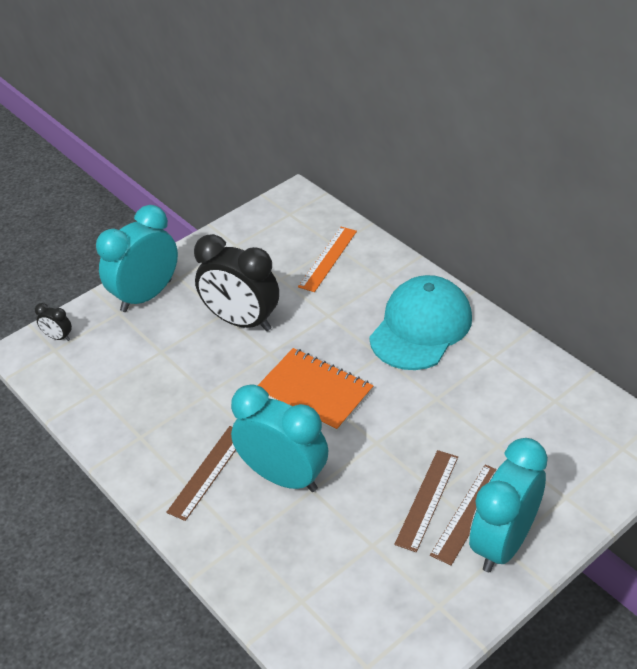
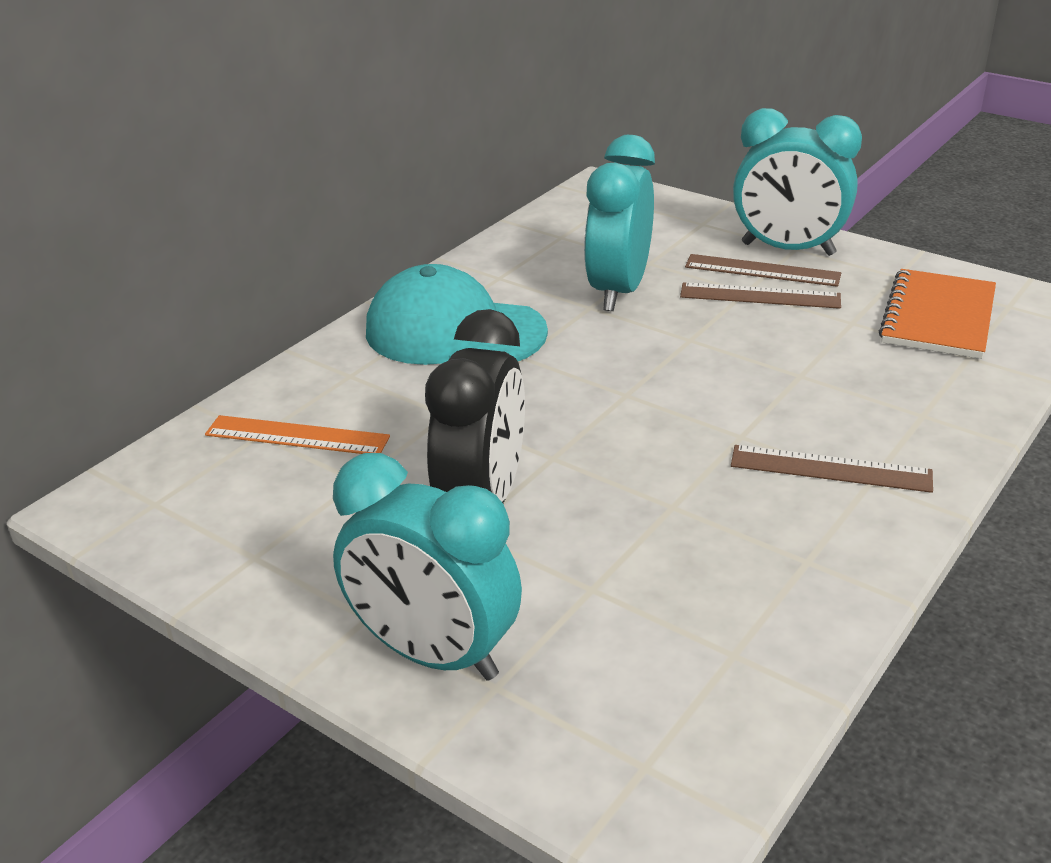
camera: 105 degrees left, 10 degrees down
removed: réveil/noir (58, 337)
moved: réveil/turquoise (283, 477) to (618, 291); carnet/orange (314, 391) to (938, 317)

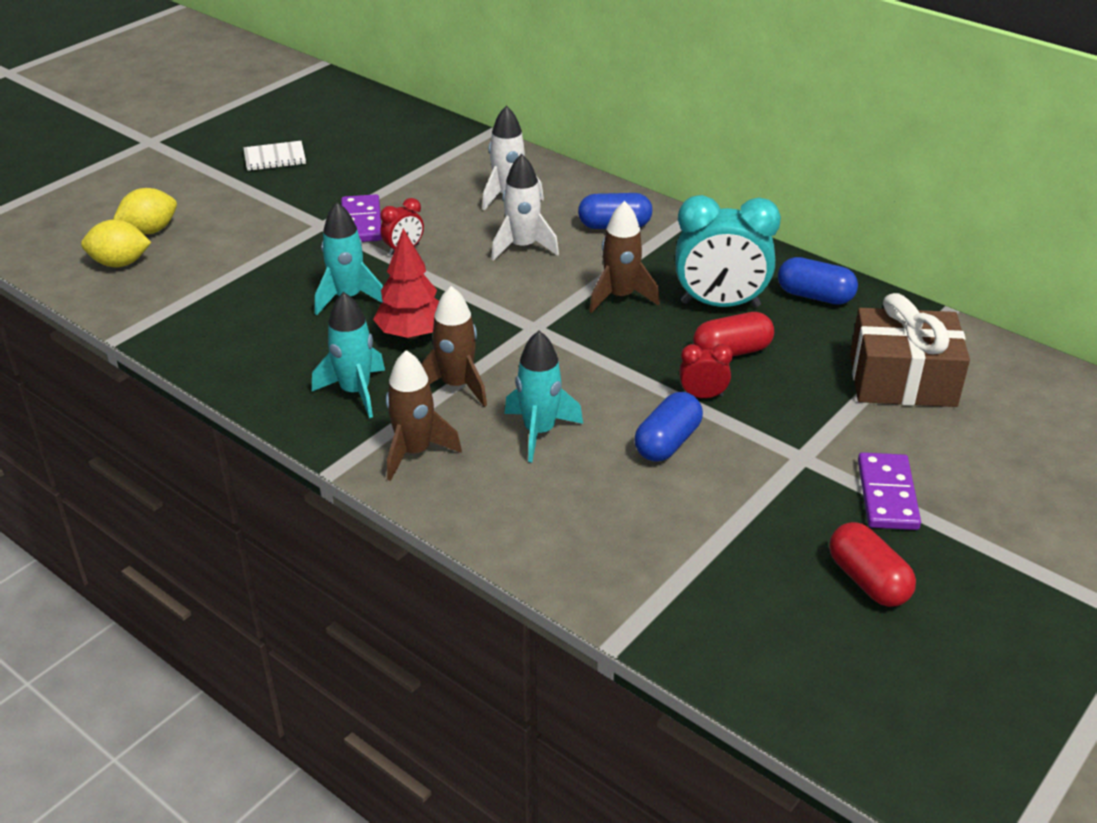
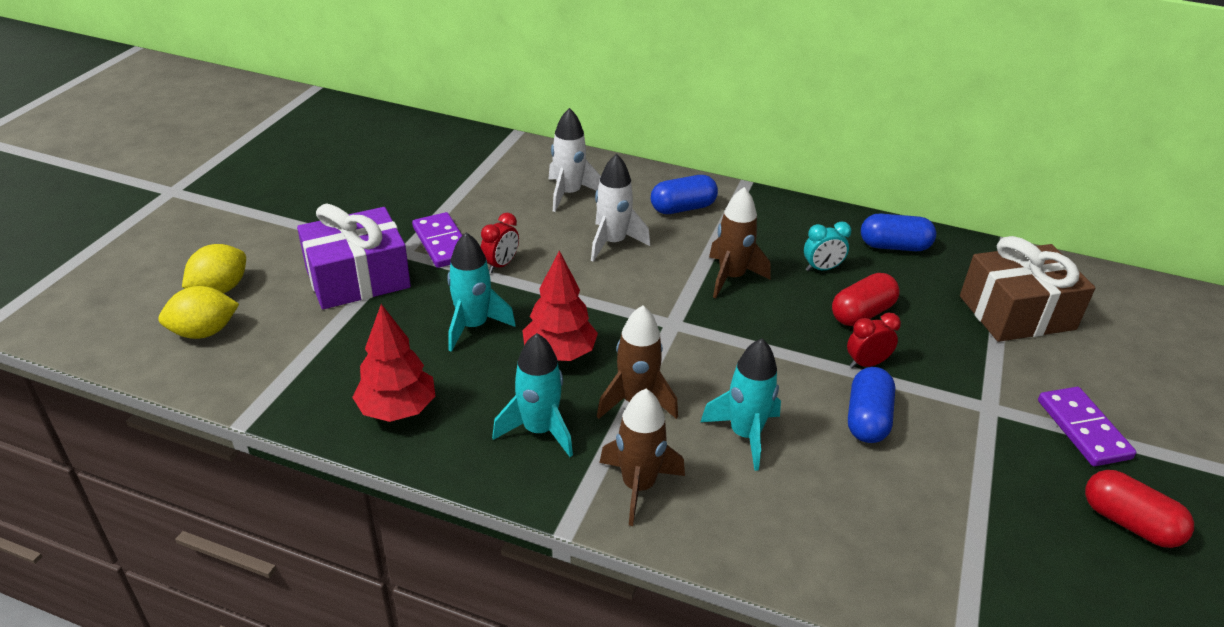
camera: 20 degrees left, 0 degrees up
removed: carnet/blanc (275, 158)
added: cadeau/violet (358, 278); arbre/rouge (397, 409)
resized: réveil/turquoise (720, 304) = (822, 269) x0.47

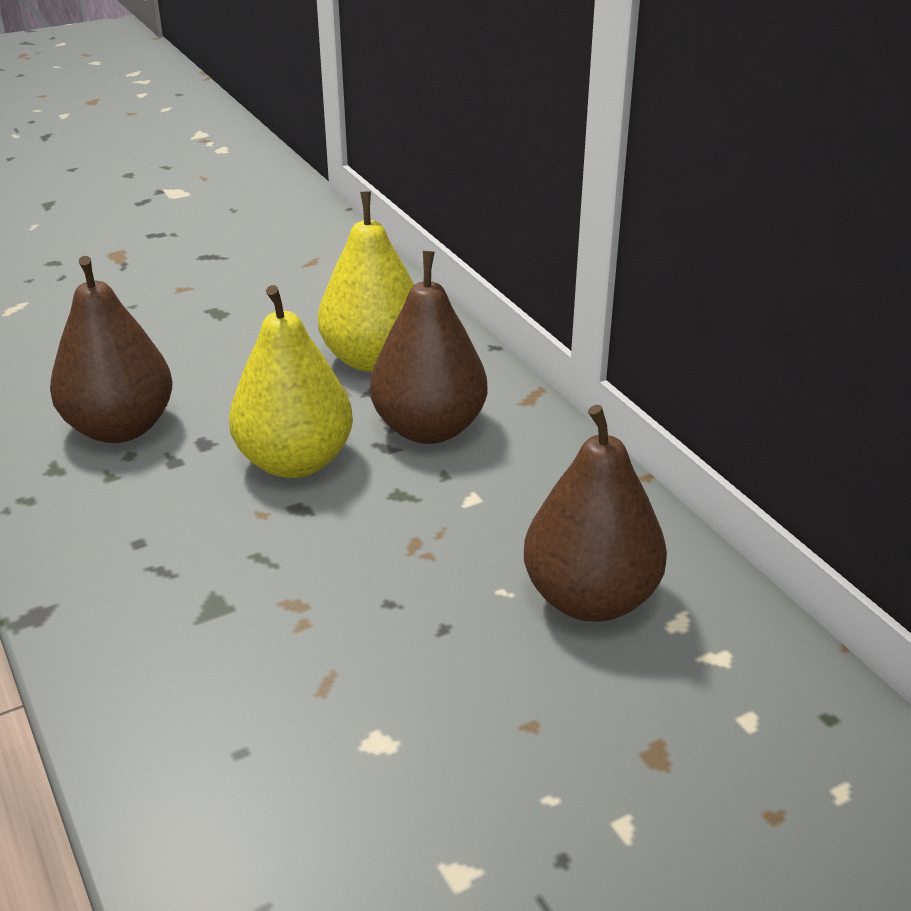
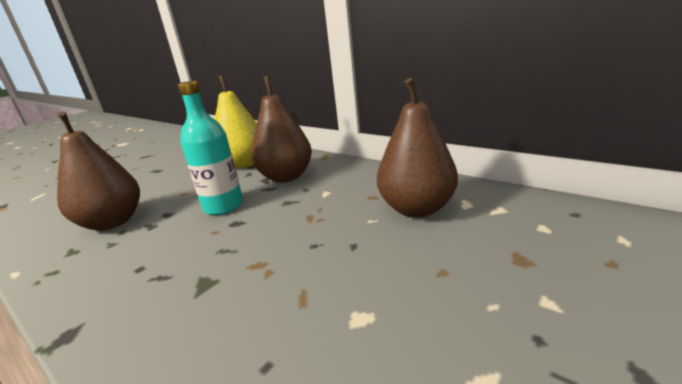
camera: 20 degrees left, 10 degrees down
replaced: poire/jaune (295, 461) to bouteille/turquoise (223, 206)

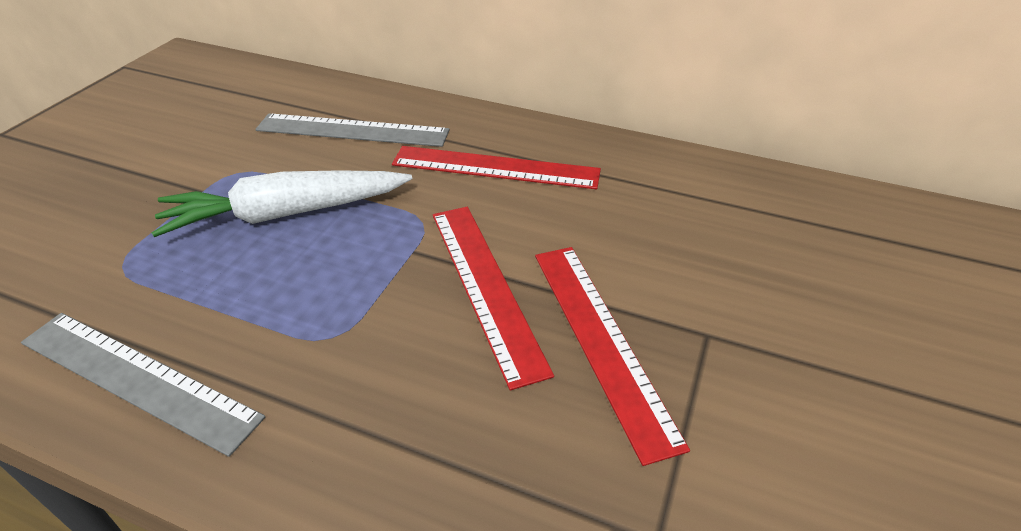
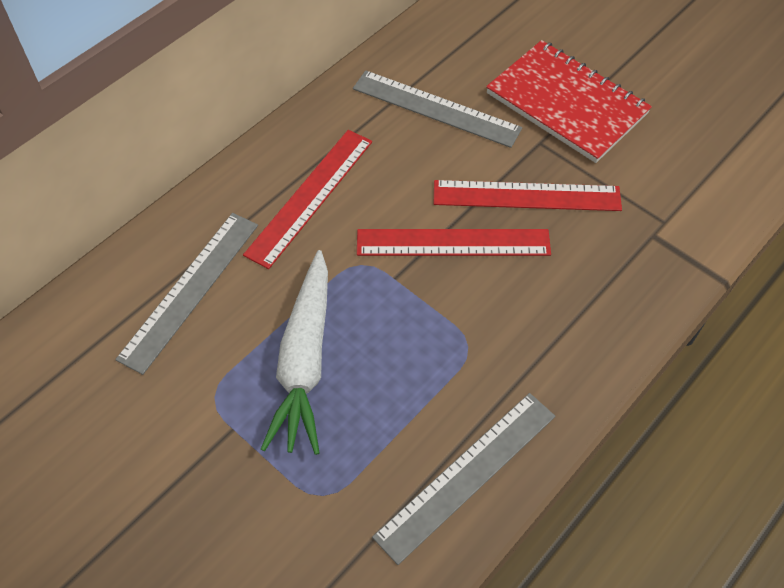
camera: 70 degrees left, 15 degrees up
added: règle/gris (436, 108); carnet/rouge (566, 103)

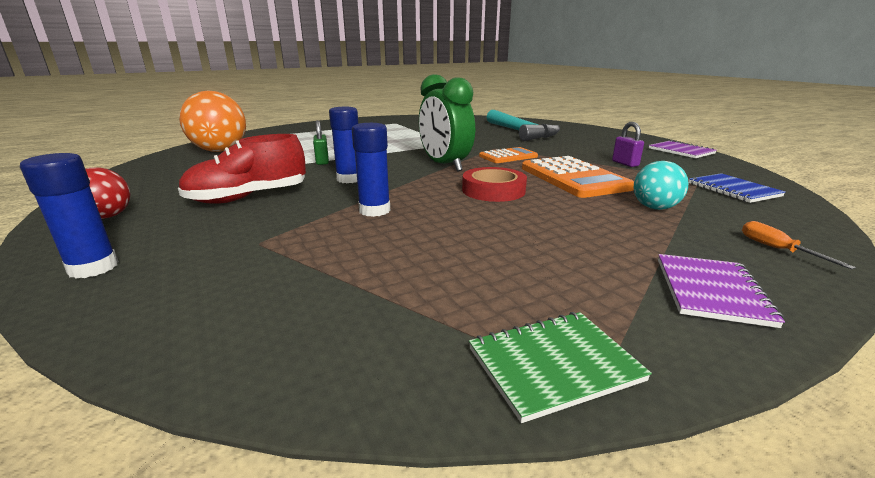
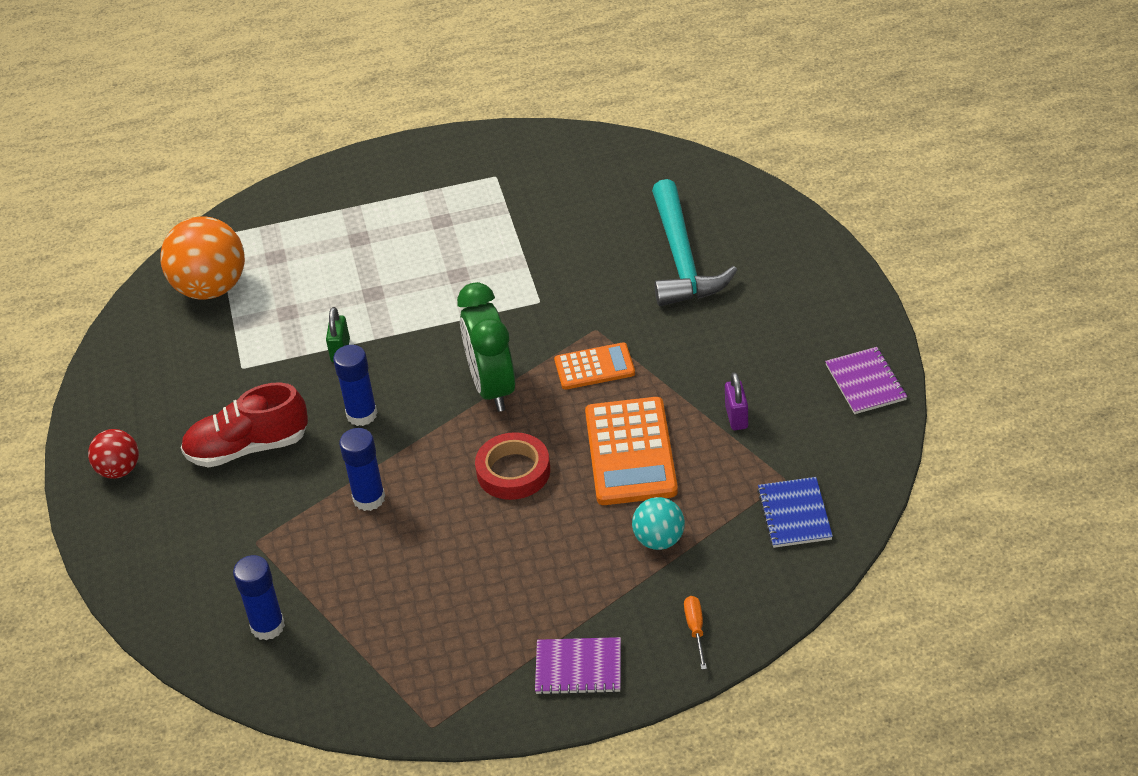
camera: 20 degrees right, 20 degrees up
removed: carnet/vert (554, 364)
moved: bâton de colle/bleu (93, 268) to (267, 626)
turned: carnet/violet (710, 290) = (578, 668) 60 degrees clockwise

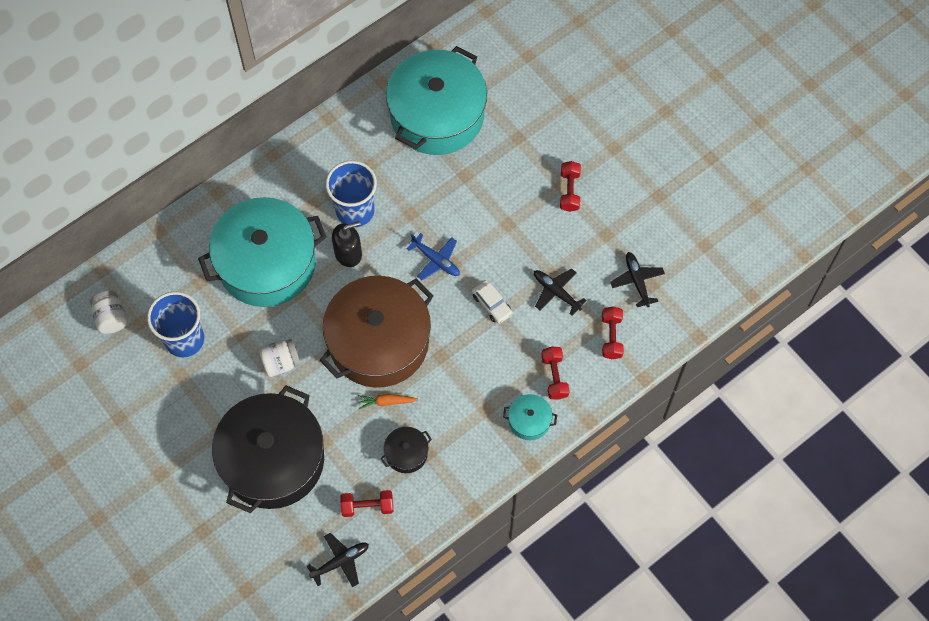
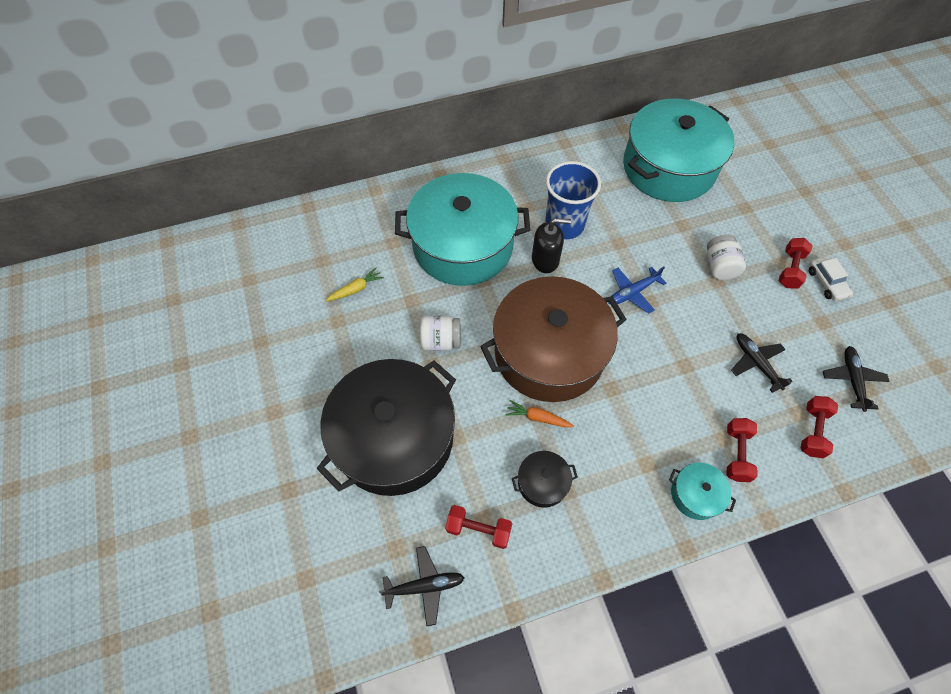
camera: 20 degrees right, 5 degrees down
moved: bocal/blanc (111, 318) to (719, 267); voiture/blanc (492, 304) to (826, 283)
replaced: gobelet/bleu (184, 339) to carotte/jaune (356, 289)
turned: avion/bleu (436, 260) = (632, 292) 90 degrees clockwise

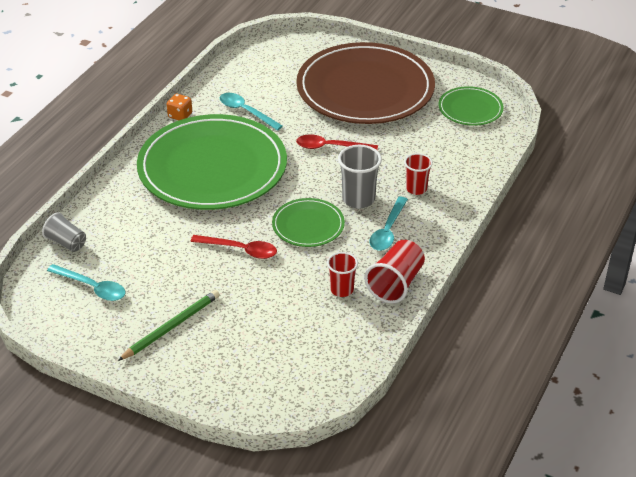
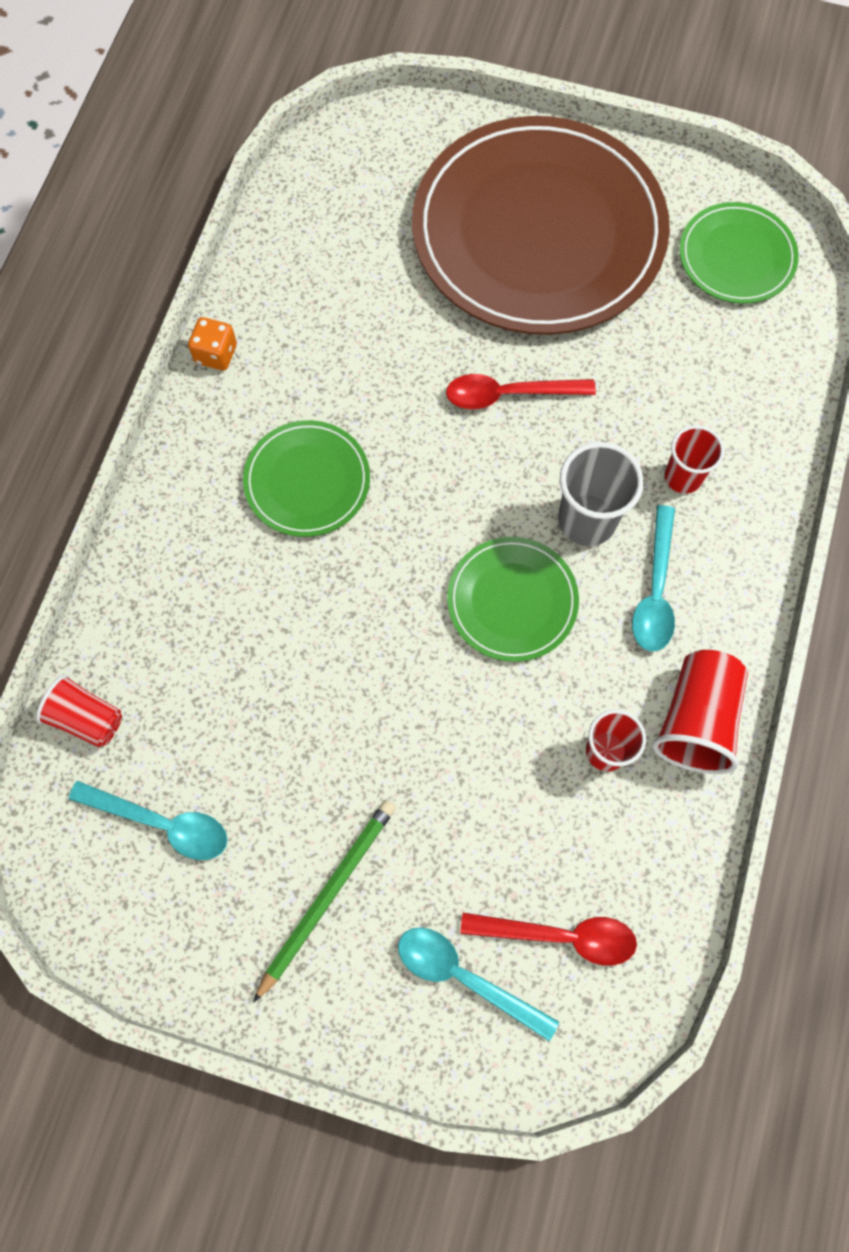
camera: 10 degrees left, 30 degrees up
moved: cuillère/rouge (240, 250) to (560, 936); cuillère/turquoise (246, 112) to (465, 977)
recoloured: gobelet/gris (66, 242) to gobelet/rouge (87, 718)
resized: assiette/vert (212, 167) = (307, 481) x0.46

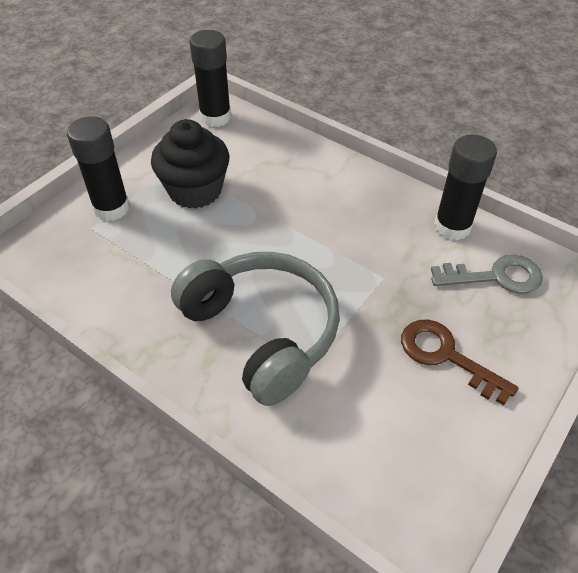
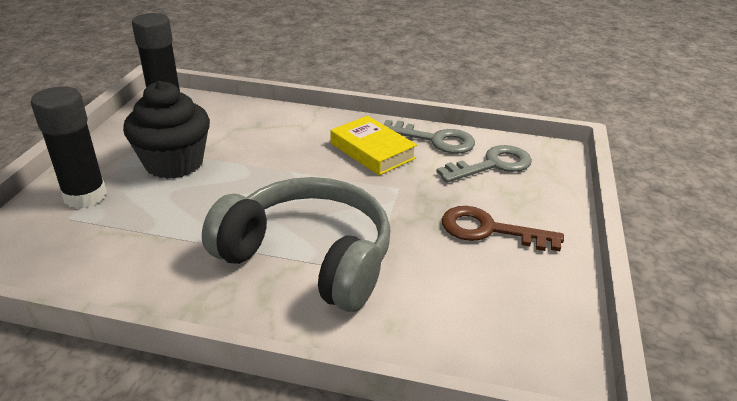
camera: 25 degrees left, 15 degrees down
added: livre/jaune (372, 151)
replaced: bâton de colle/noir (452, 227) to clé/gris (435, 140)

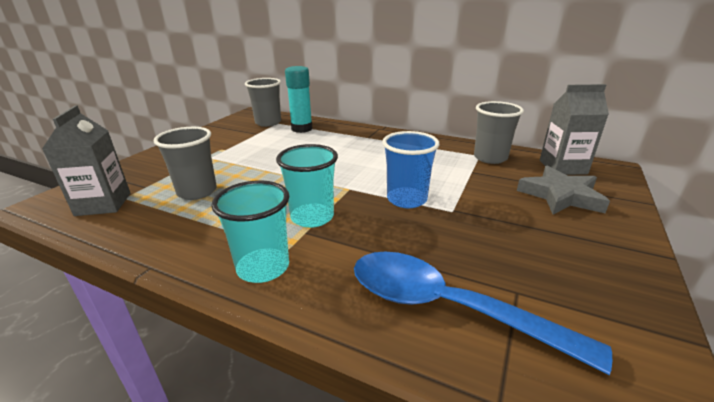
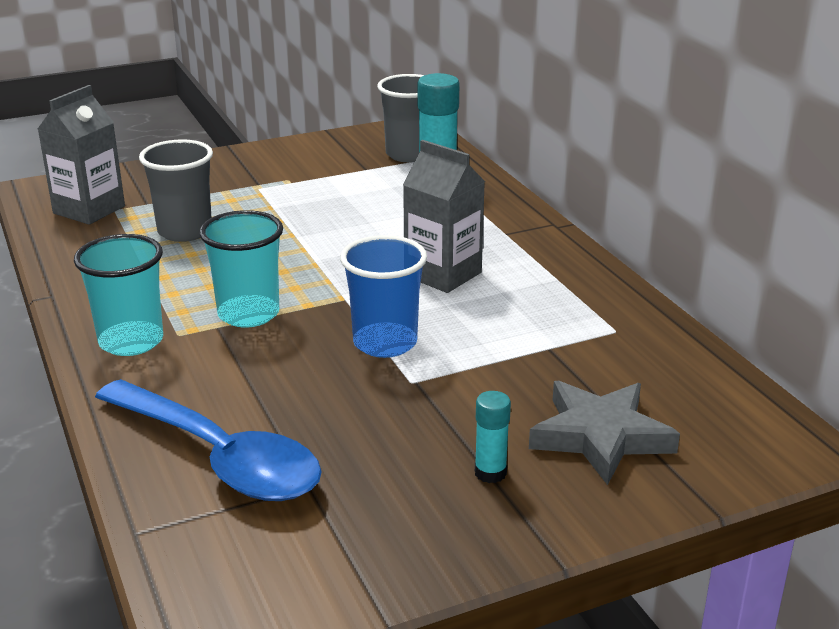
camera: 40 degrees right, 0 degrees up
removed: gobelet/gris (490, 158)
added: bâton de colle/turquoise (490, 473)
moved: brique de lait/gris (562, 167) to (443, 274)
turned: cuillère/bleu (446, 307) = (220, 457) 150 degrees clockwise

